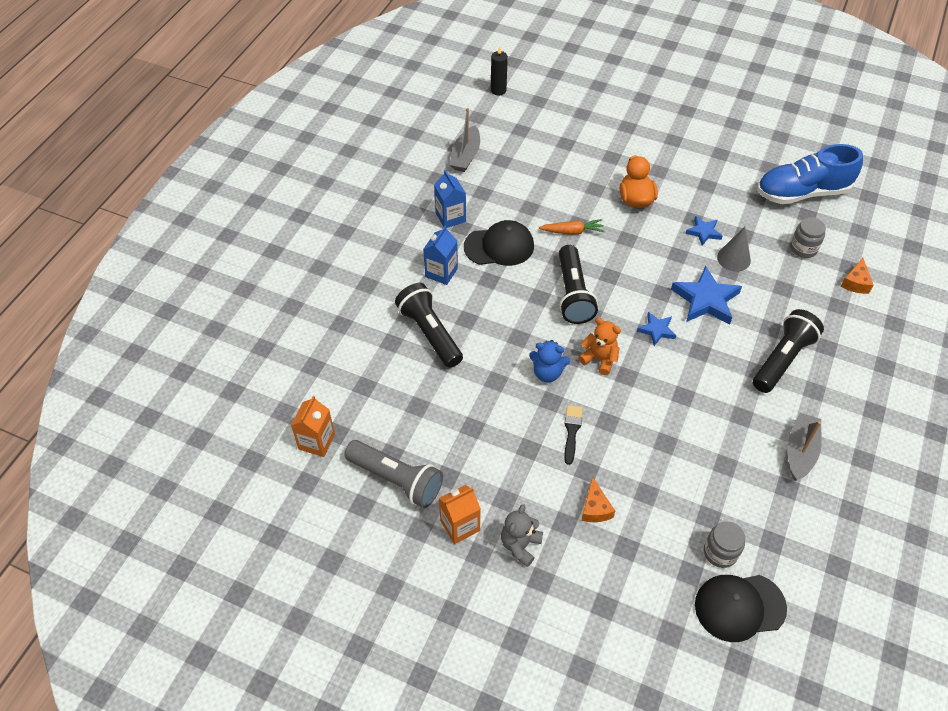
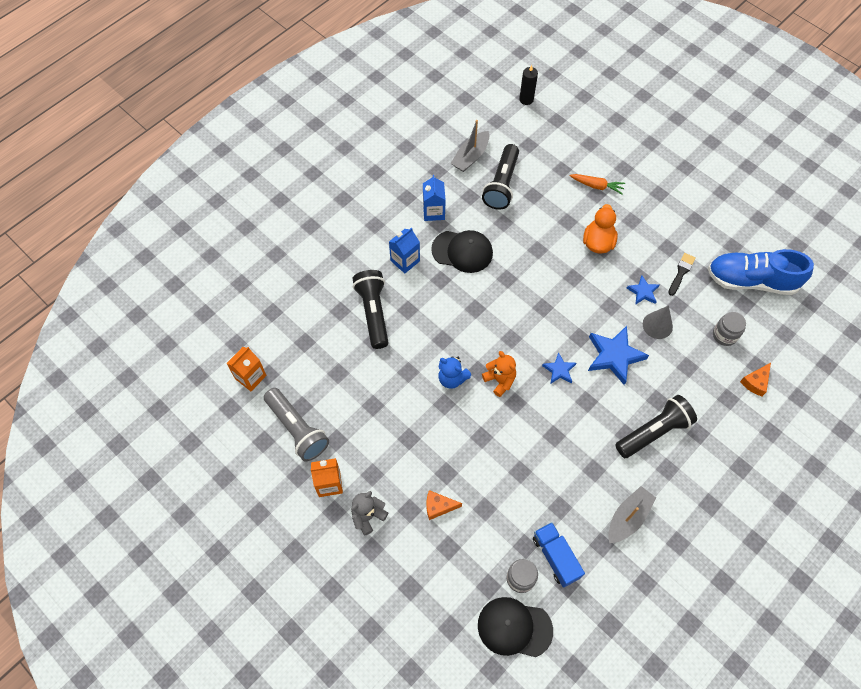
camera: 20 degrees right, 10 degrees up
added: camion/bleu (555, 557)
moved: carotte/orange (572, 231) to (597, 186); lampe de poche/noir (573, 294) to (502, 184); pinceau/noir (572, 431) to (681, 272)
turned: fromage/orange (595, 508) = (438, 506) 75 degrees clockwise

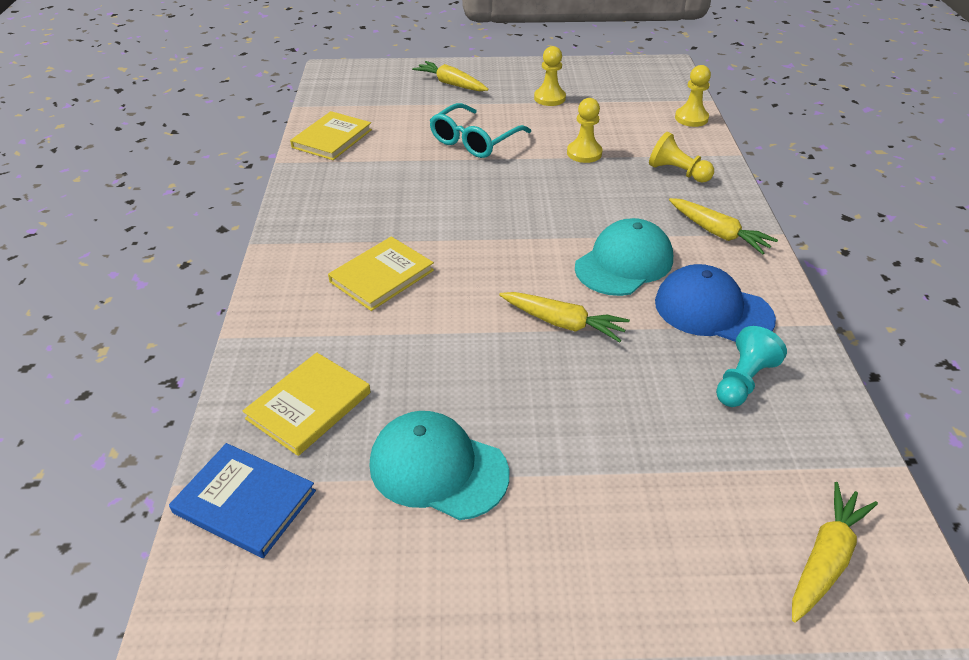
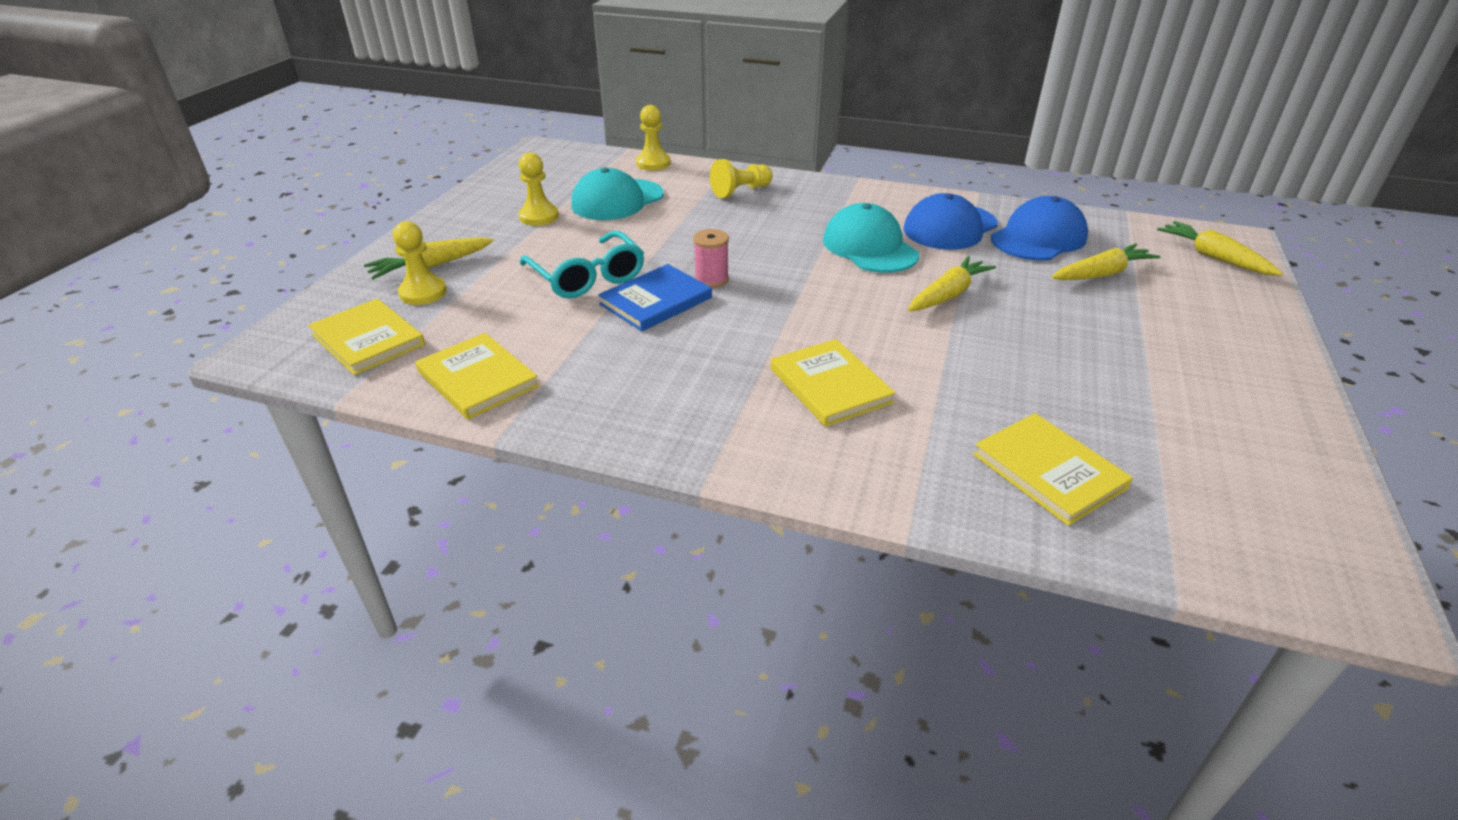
camera: 70 degrees left, 5 degrees down
added: livre/jaune (368, 340); bobine/rose (711, 279)
moved: livre/bleu (245, 502) to (656, 301); casquette/turquoise (438, 468) to (617, 200); pion/jaune (584, 153) to (423, 292); carotte/jaune (718, 233) to (1101, 274)
replaced: pion/turquoise (743, 381) to casquette/bleu (1038, 238)

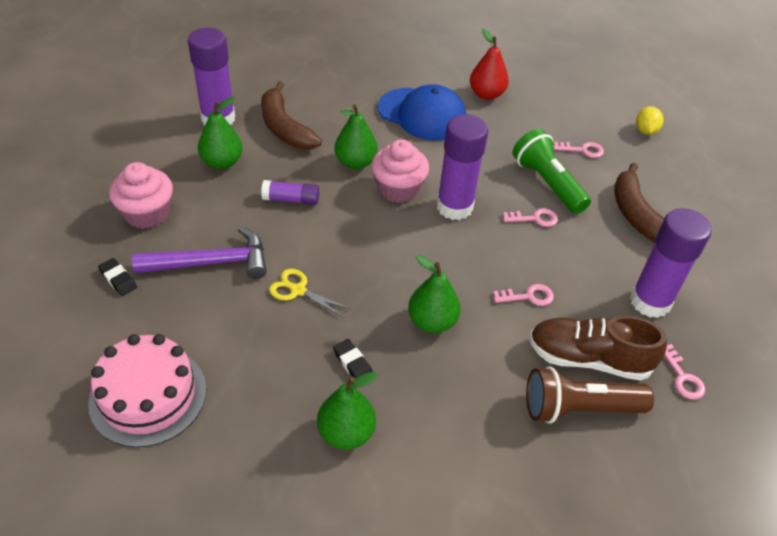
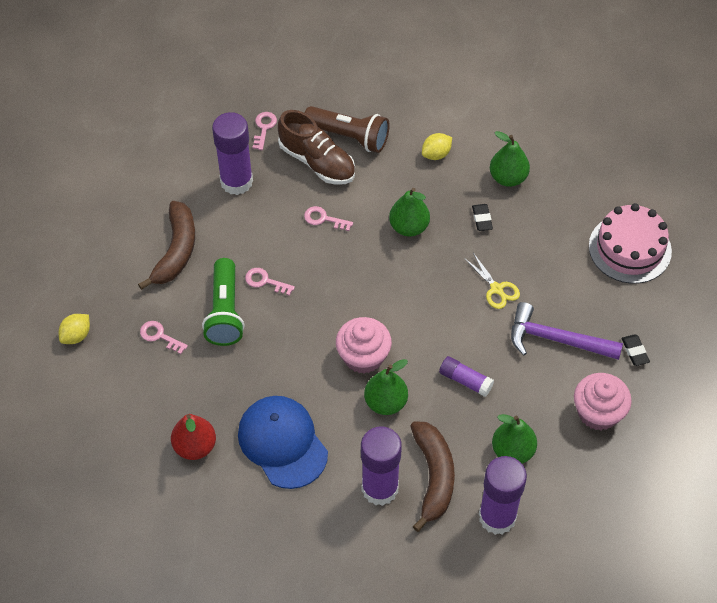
camera: 150 degrees left, 10 degrees up
added: citron/jaune (436, 154)
moved: bâton de colle/violet (454, 207) to (380, 488)

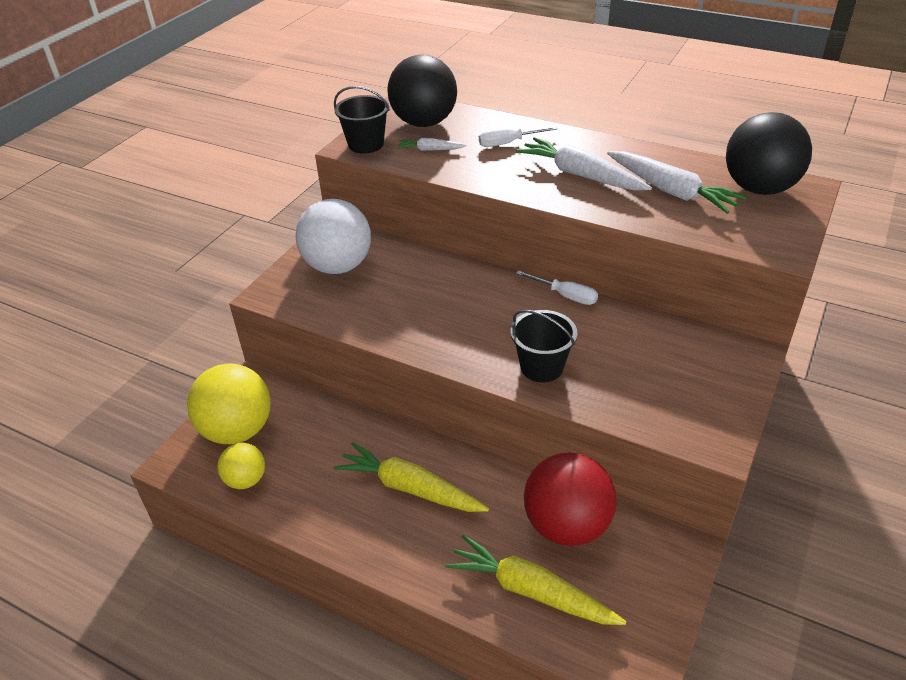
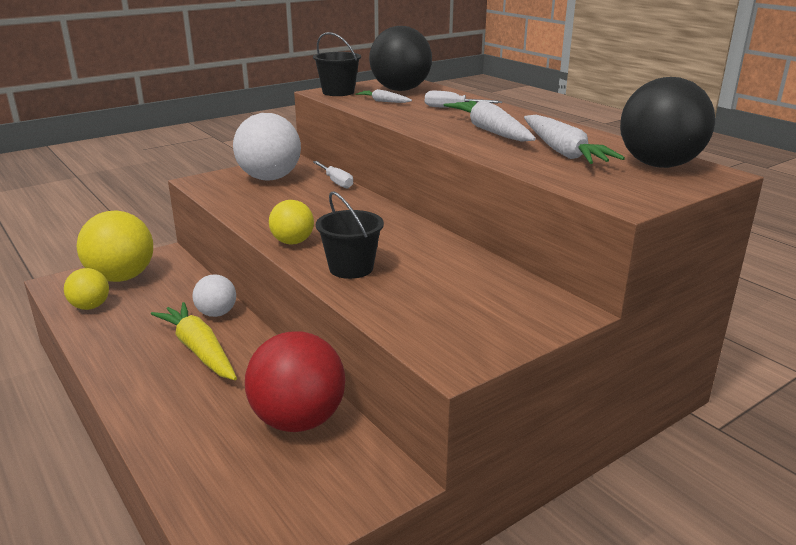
camera: 25 degrees right, 15 degrees down
removed: carotte/jaune (531, 591)
added: balle/blanc (217, 313); balle/jaune (292, 242)
moved: tournevis/blanc (565, 296) to (336, 182)

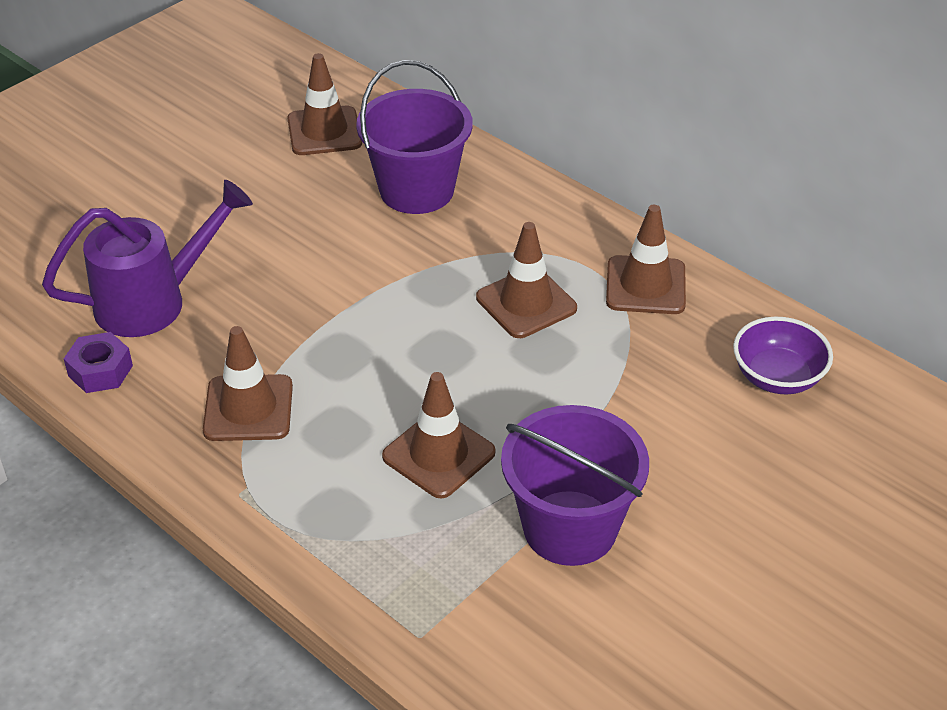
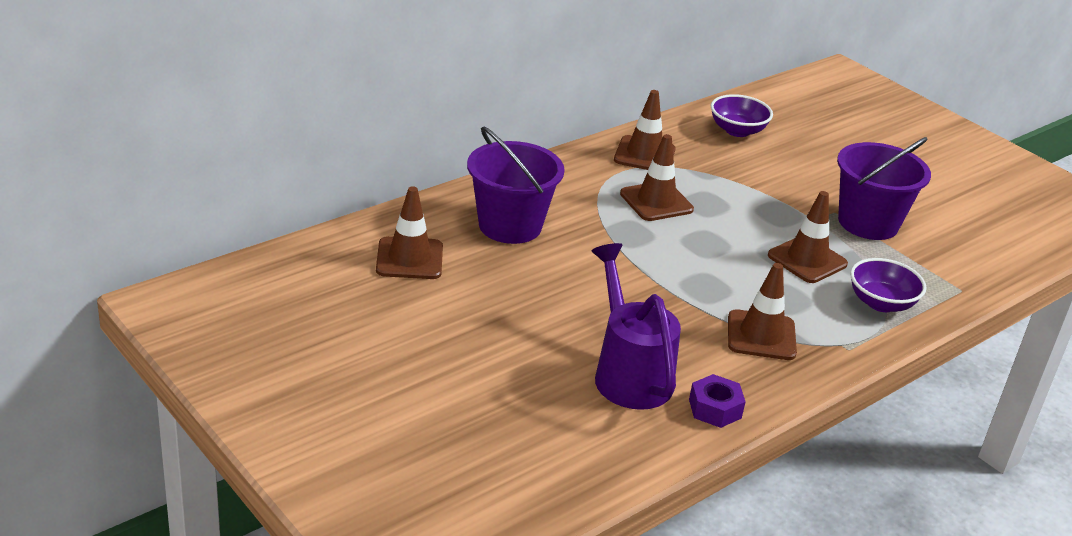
camera: 85 degrees left, 10 degrees down
added: bol/violet (881, 303)

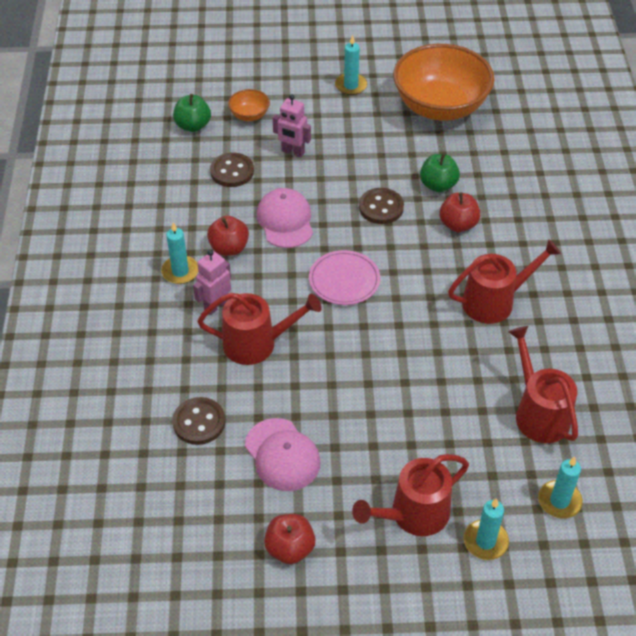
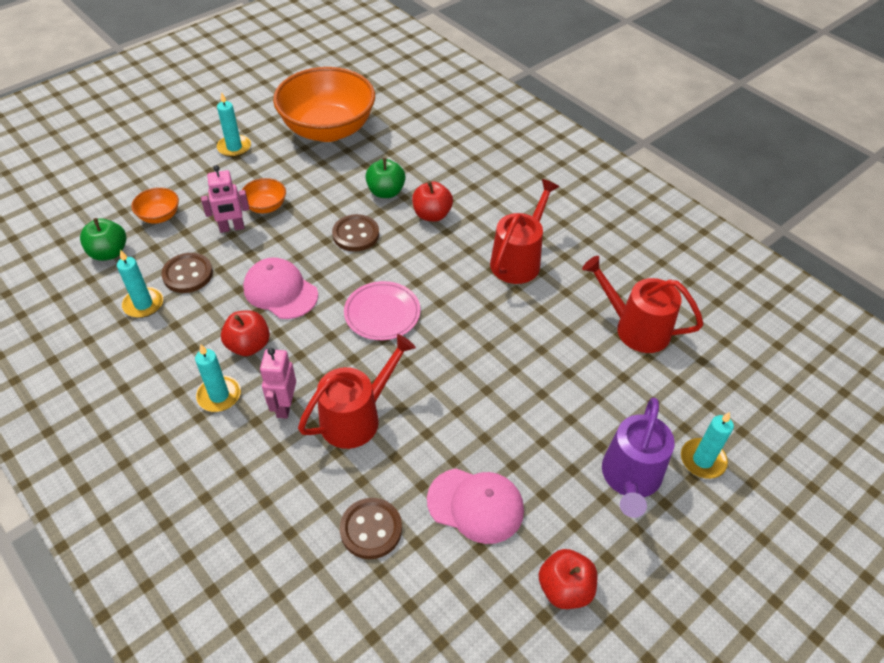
camera: 40 degrees left, 0 degrees up
added: bol/orange (266, 206)
moved: bougie/turquoise (559, 501) to (143, 304)
recoloured: arrosoir/rouge (413, 514) to arrosoir/violet (630, 478)

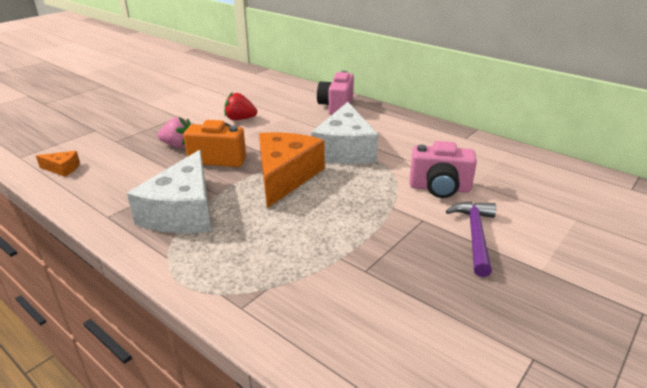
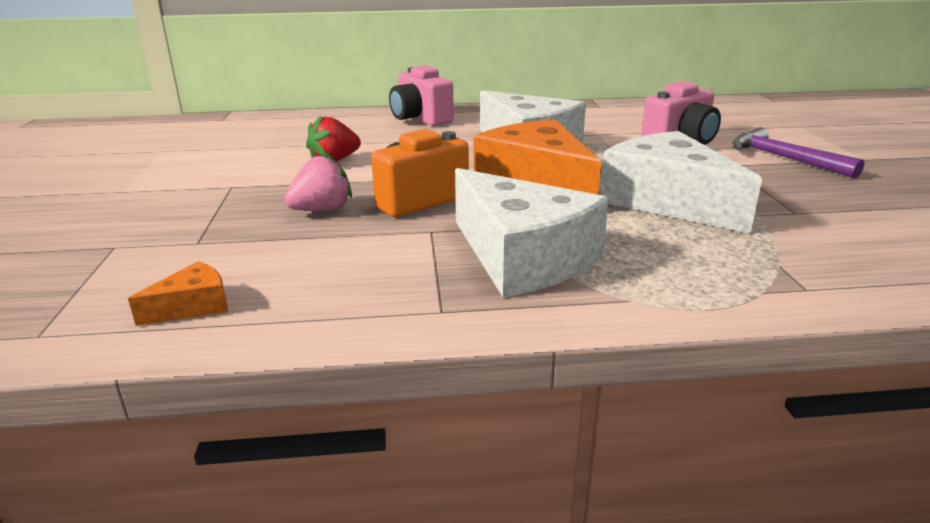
camera: 45 degrees left, 5 degrees down
added: fromage/blanc (667, 201)

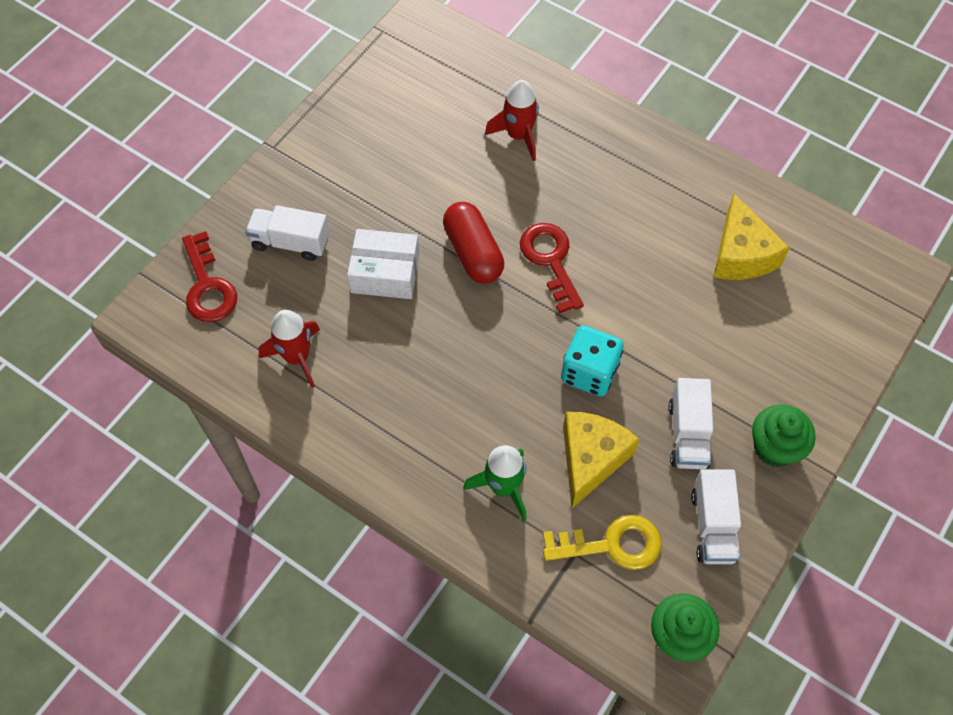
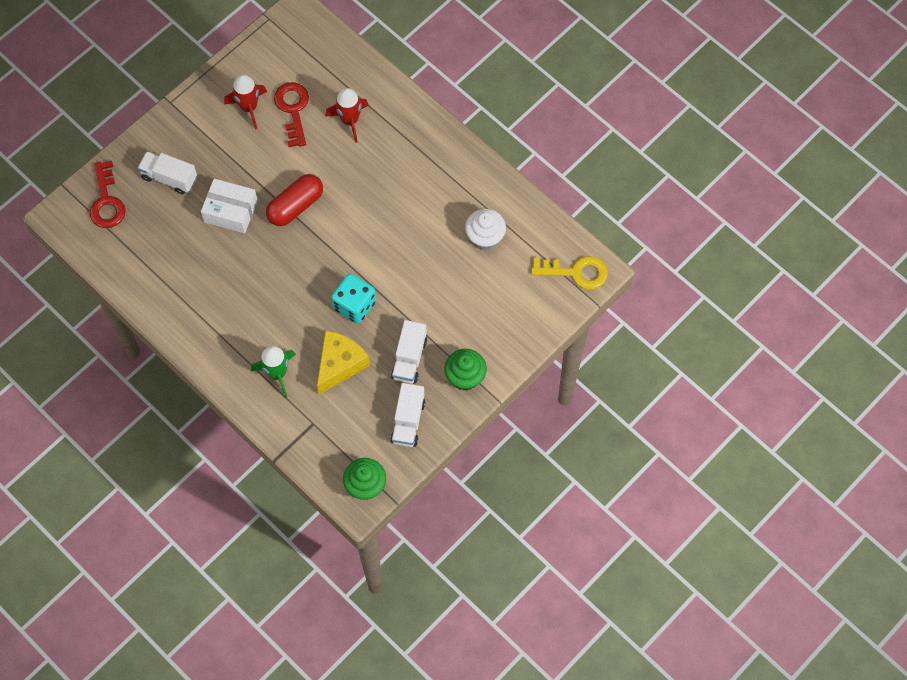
camera: 10 degrees right, 5 degrees up
moved: fusée/rouge (297, 357) to (249, 107); clé/rouge (550, 260) to (293, 109); clé/jaune (612, 544) to (576, 272)
replaced: fromage/jaune (741, 254) to muffin/blanc (485, 237)
turned: gélule/rouge (473, 253) = (295, 206) 60 degrees clockwise

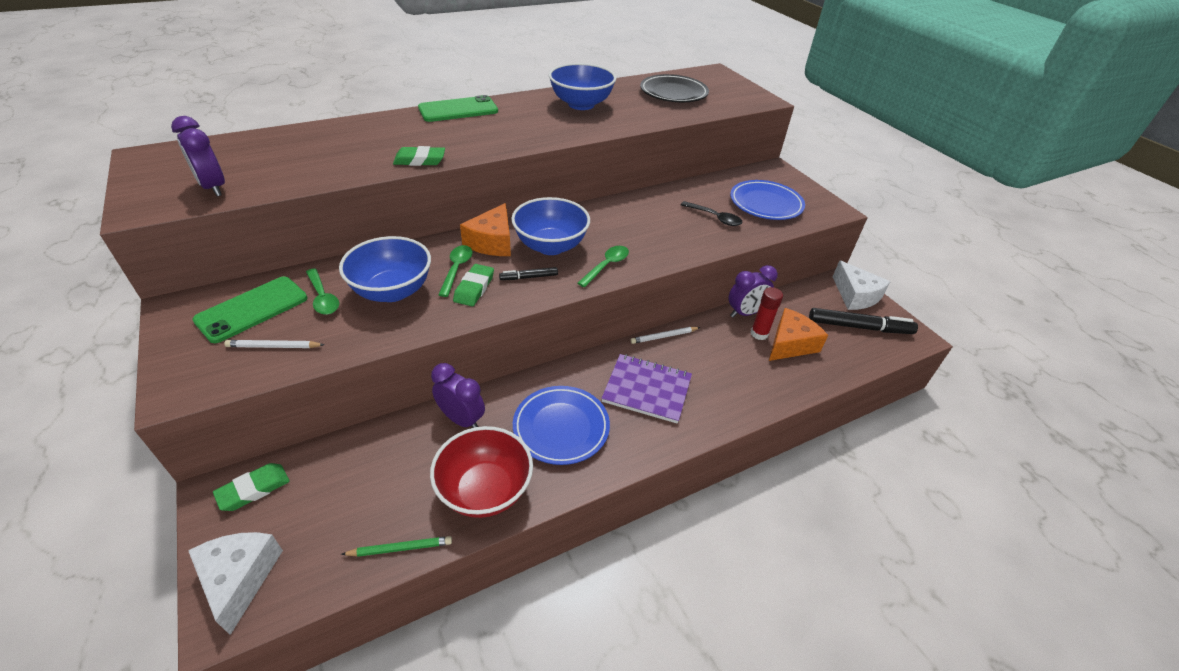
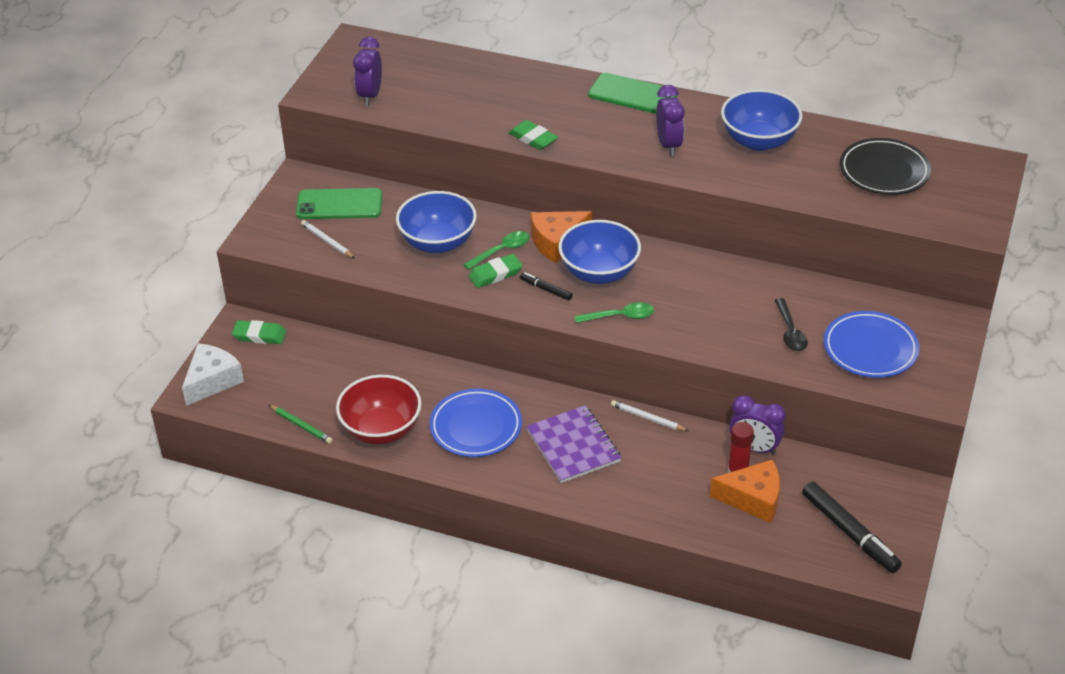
camera: 50 degrees right, 0 degrees up
removed: cuillère/vert (323, 298); fromage/blanc (855, 296)
moved: réveil/violet (461, 419) to (668, 145)

